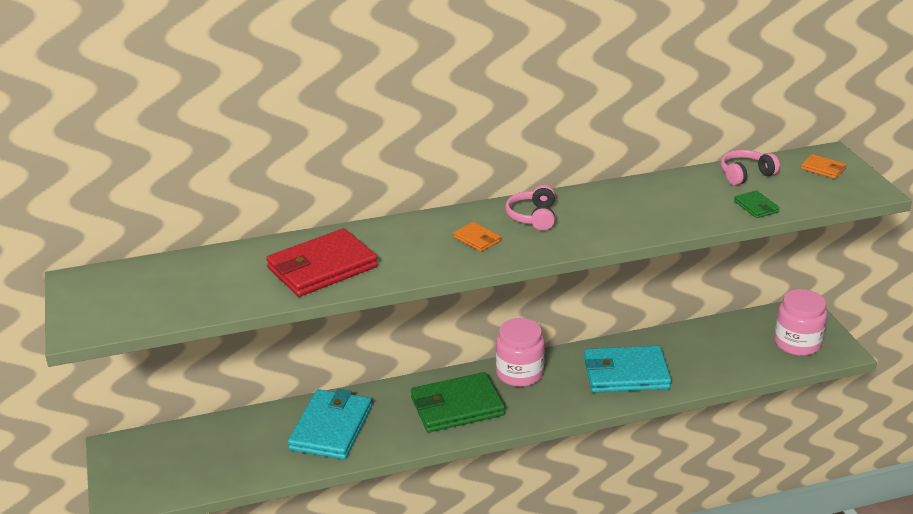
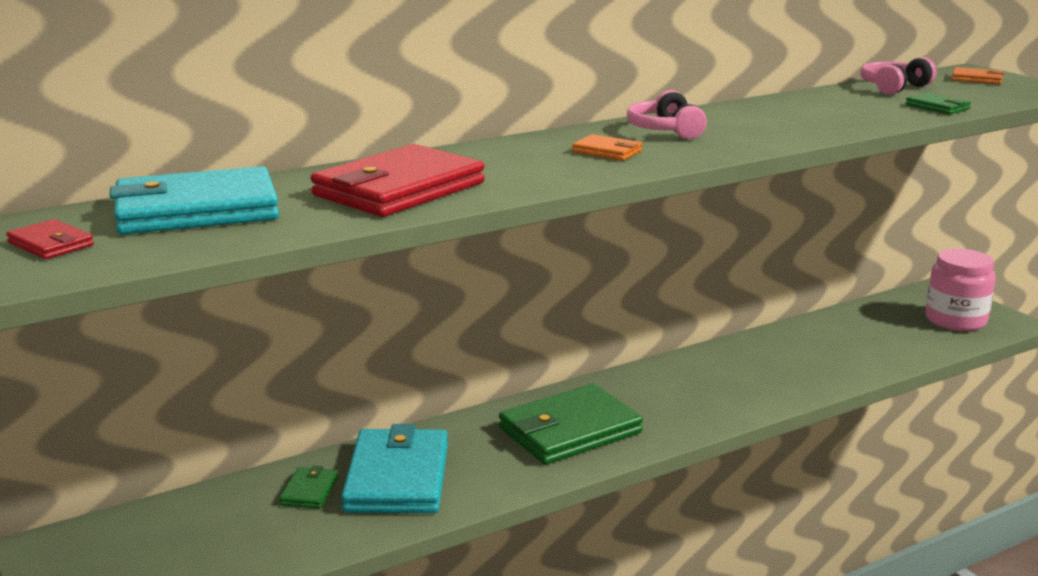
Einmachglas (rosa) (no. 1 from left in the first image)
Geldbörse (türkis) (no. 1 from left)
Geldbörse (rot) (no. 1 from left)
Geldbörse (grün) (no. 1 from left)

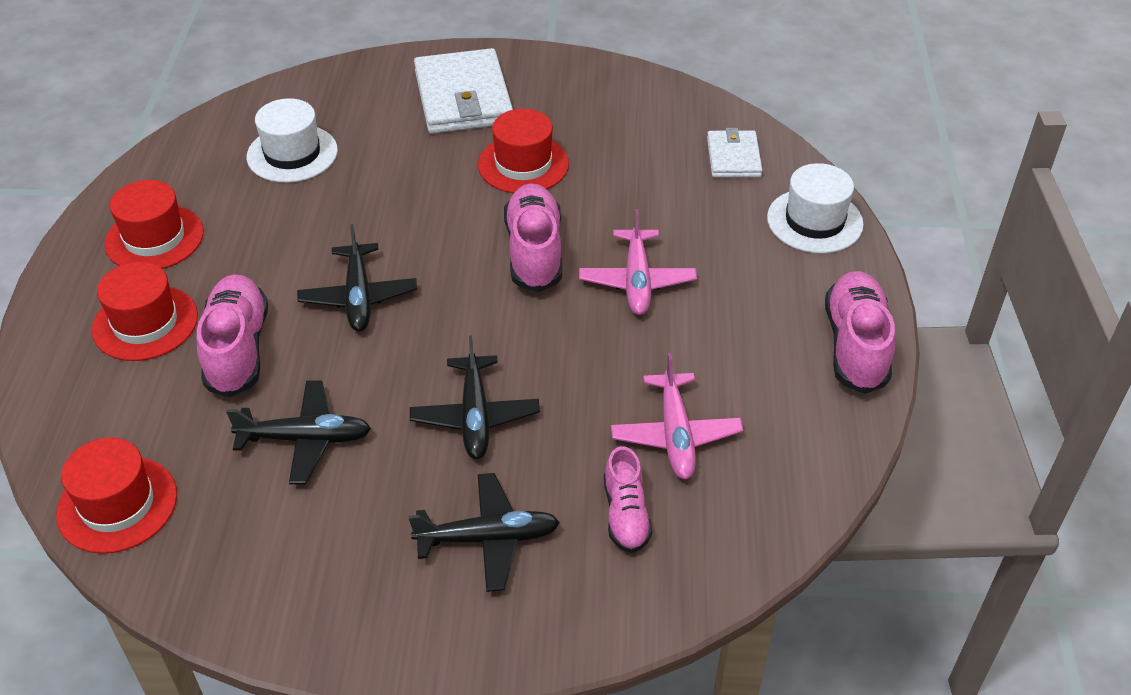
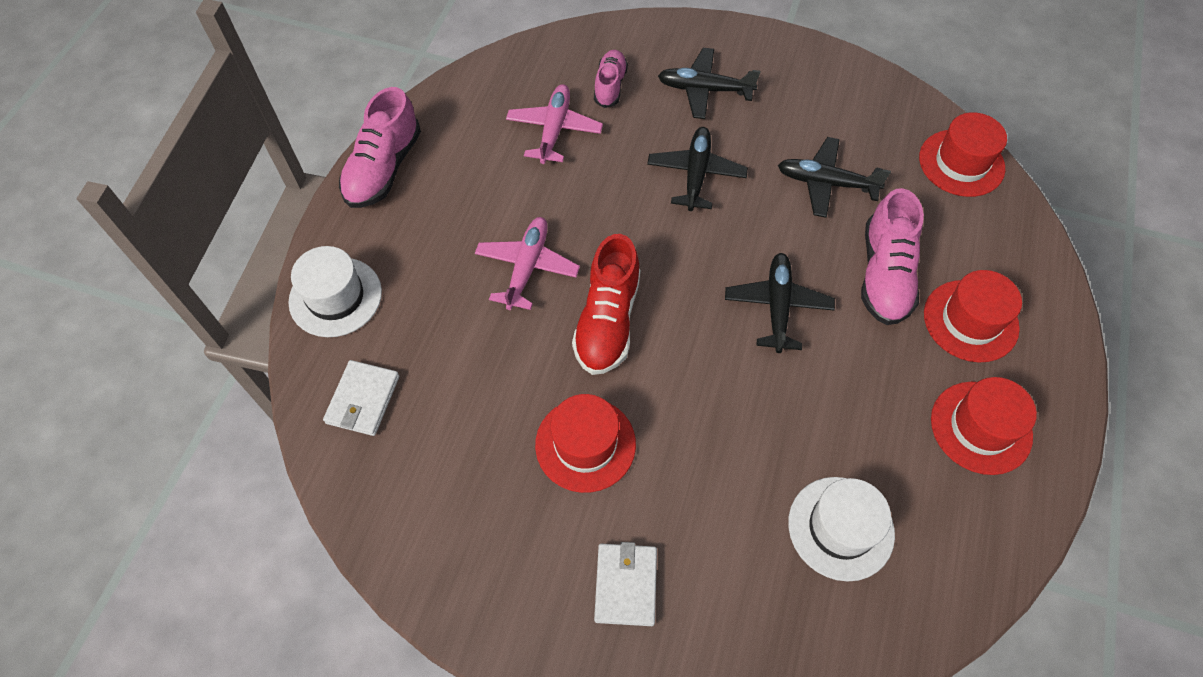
Geldbörse (weiß) (no. 2 from left)
Schuh (rot)

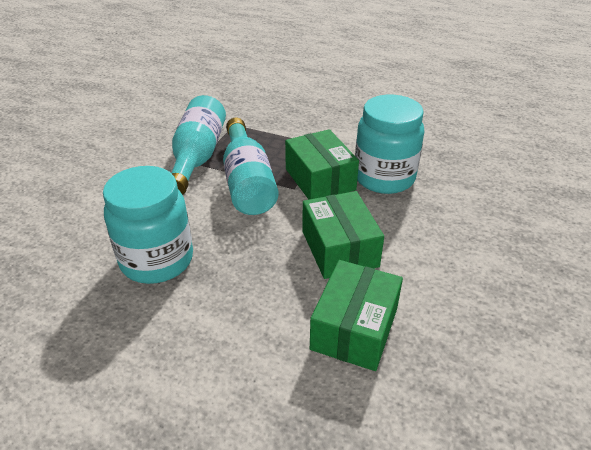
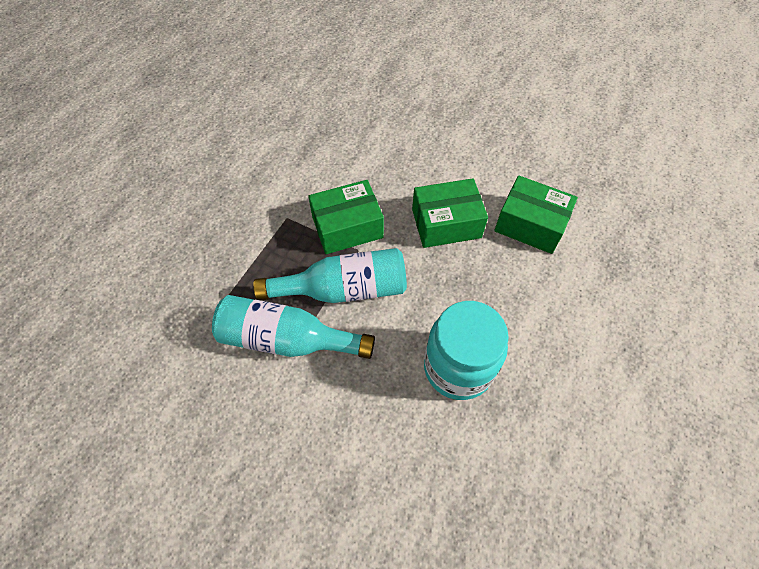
Einmachglas (türkis) (no. 2 from left in the first image)

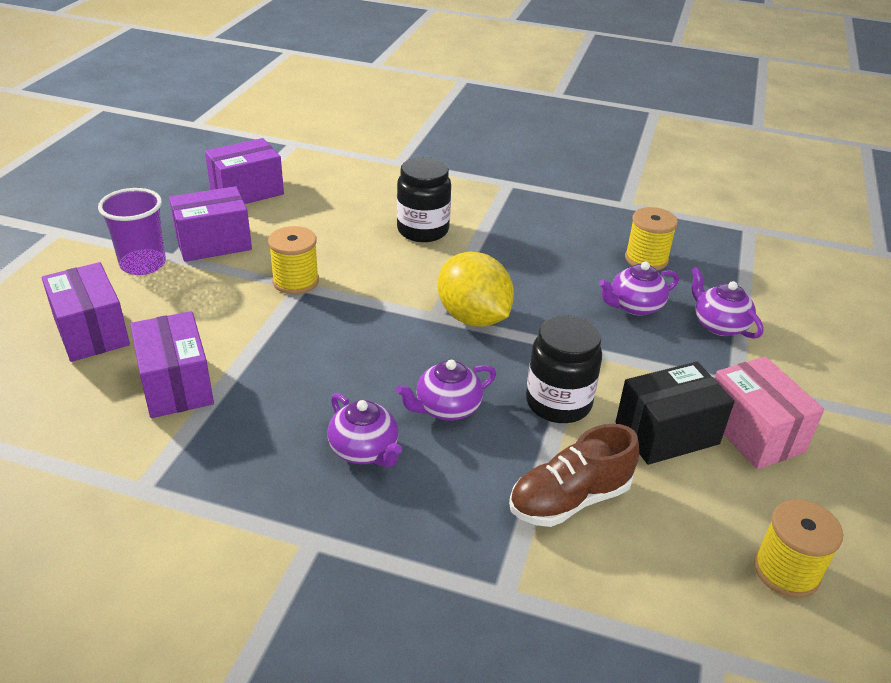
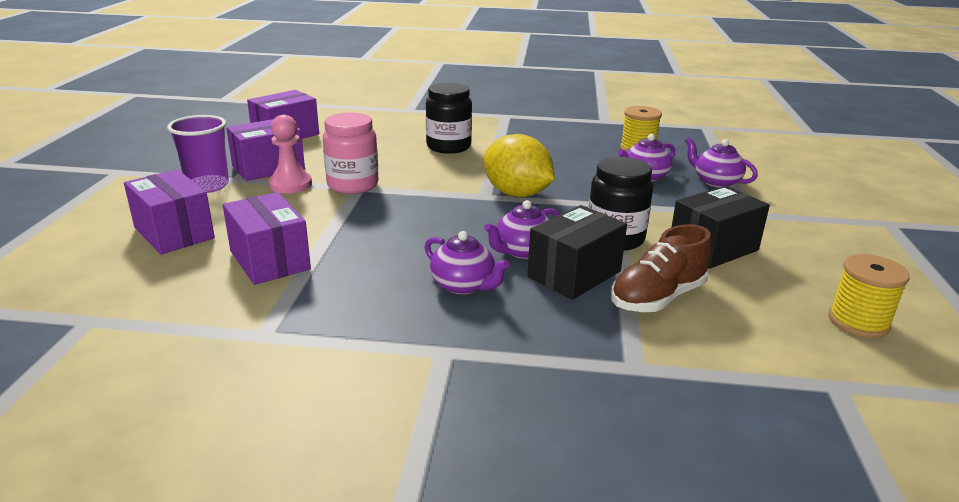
Einmachglas (rosa)
Schachtel (rosa)
Bauer (rosa)
Schachtel (schwarz) (no. 1 from left)

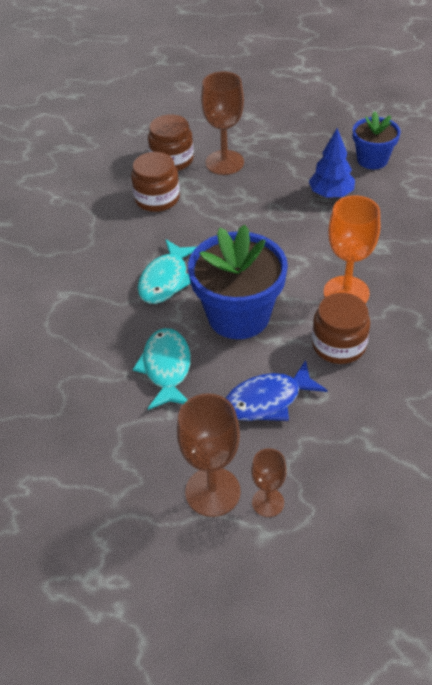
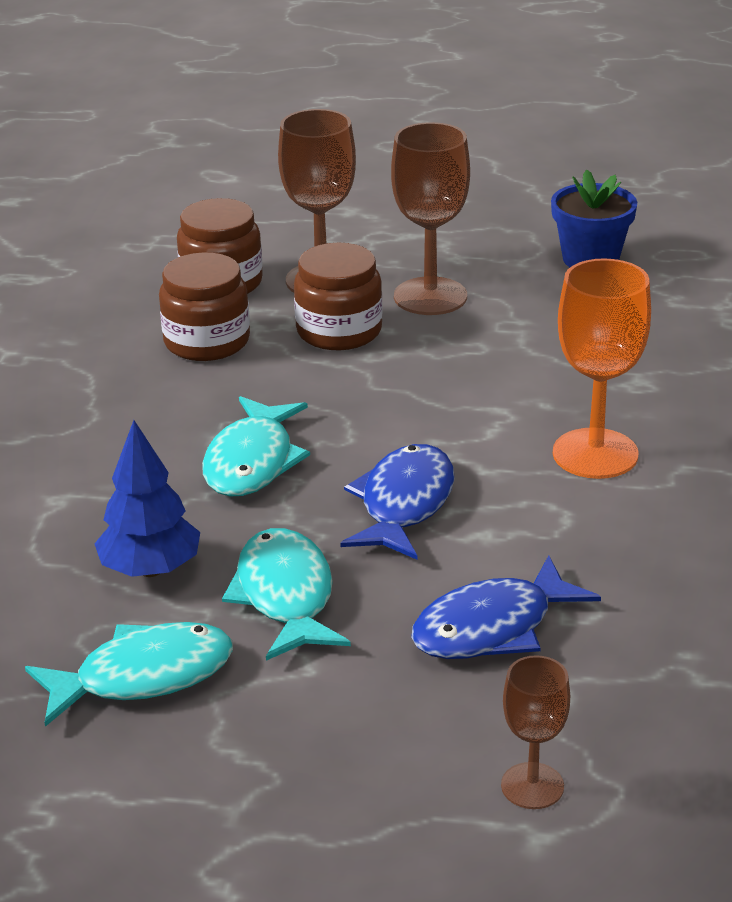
Kelch (braun) (no. 2 from left)
Fisch (blau) (no. 1 from left)
Baum (blau)
Einmachglas (braun) (no. 3 from left)
Fisch (türkis) (no. 1 from left)

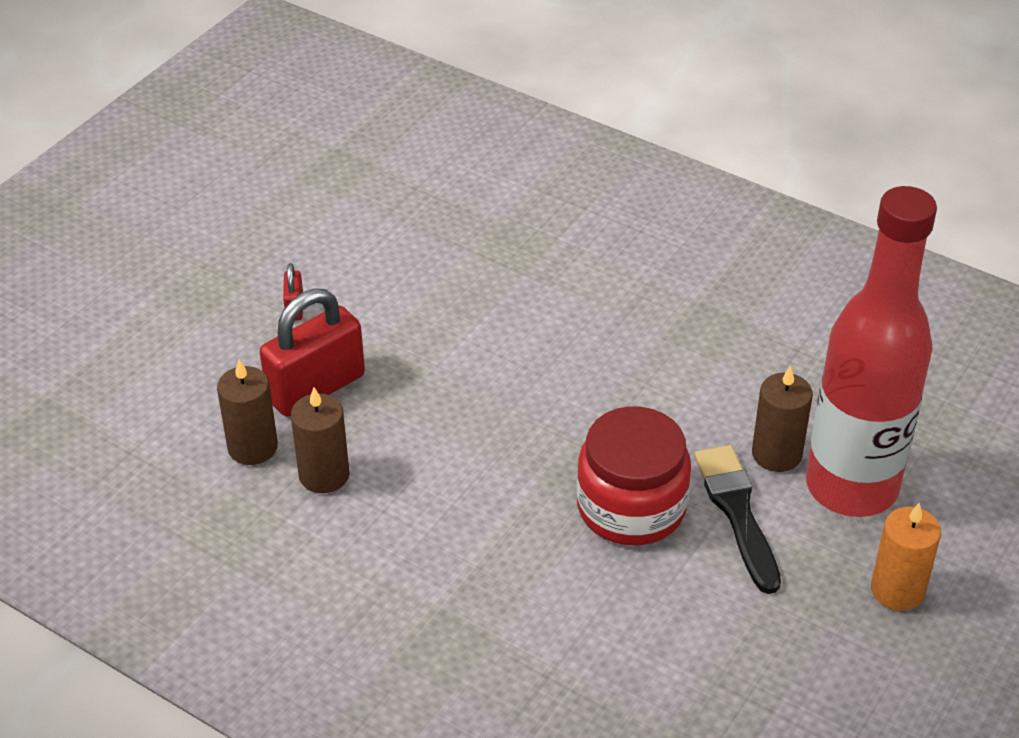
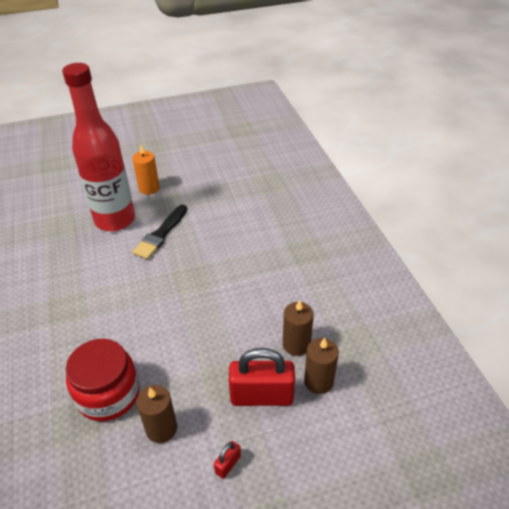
Einmachglas (rot)
Kerze (braun) (no. 1 from left)

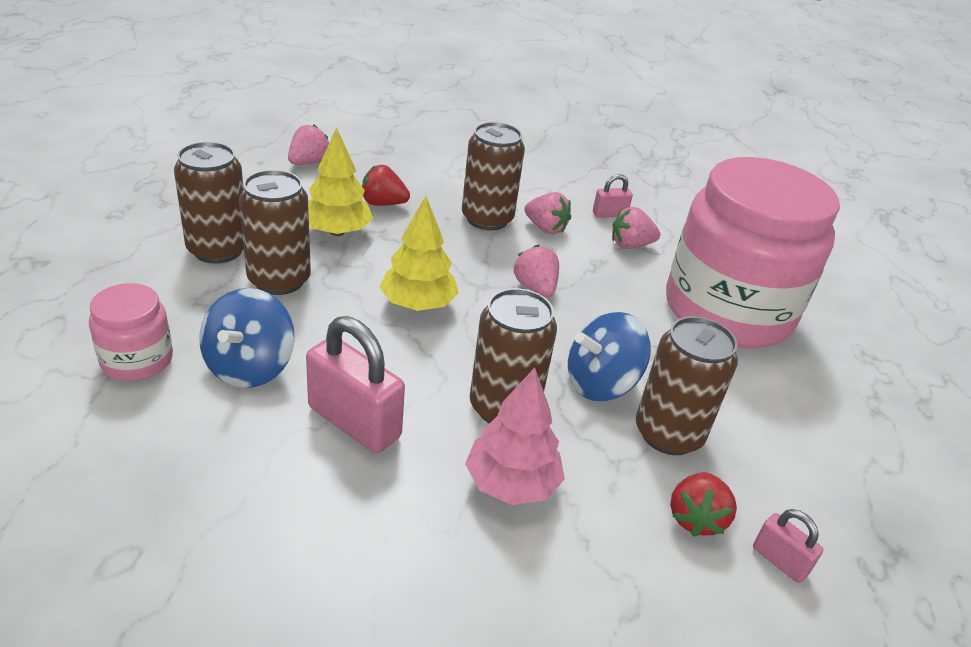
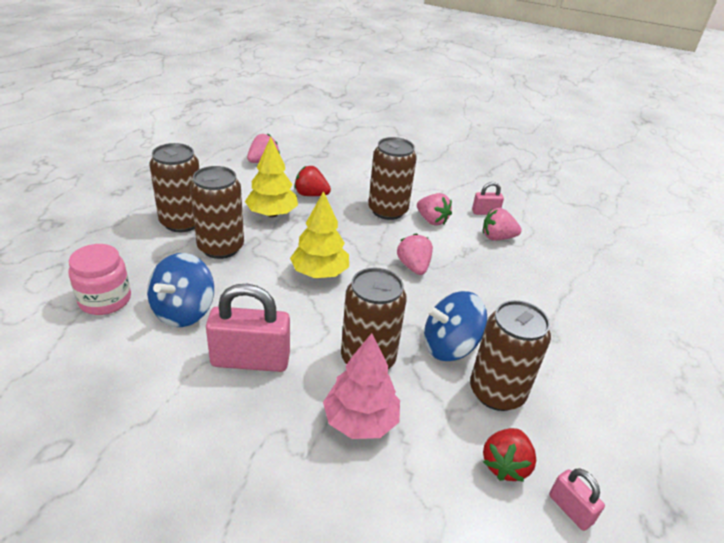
Vorhängeschloss (rosa) (no. 1 from left)
Einmachglas (rosa) (no. 2 from left in the first image)

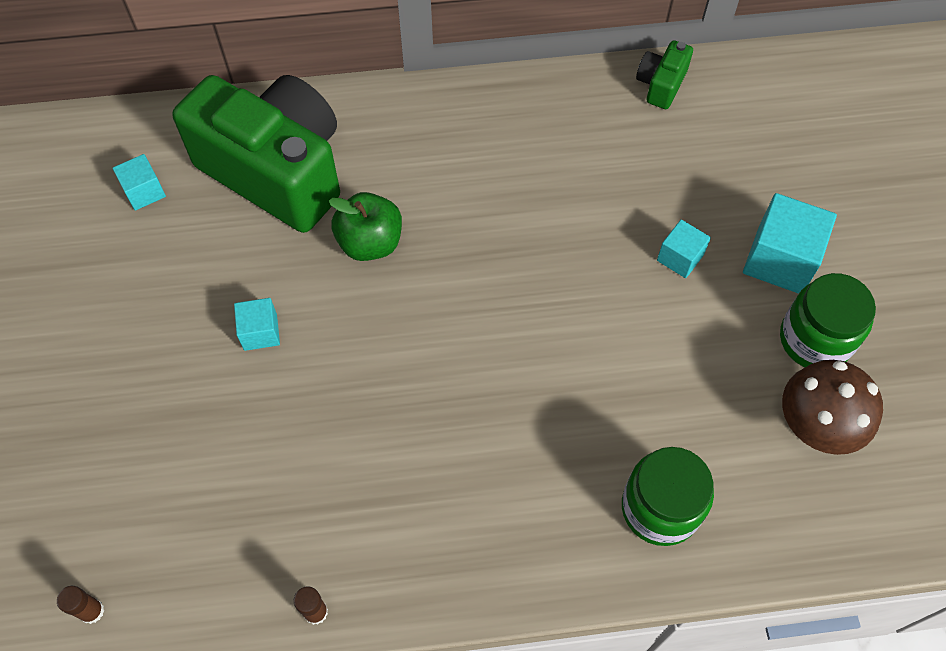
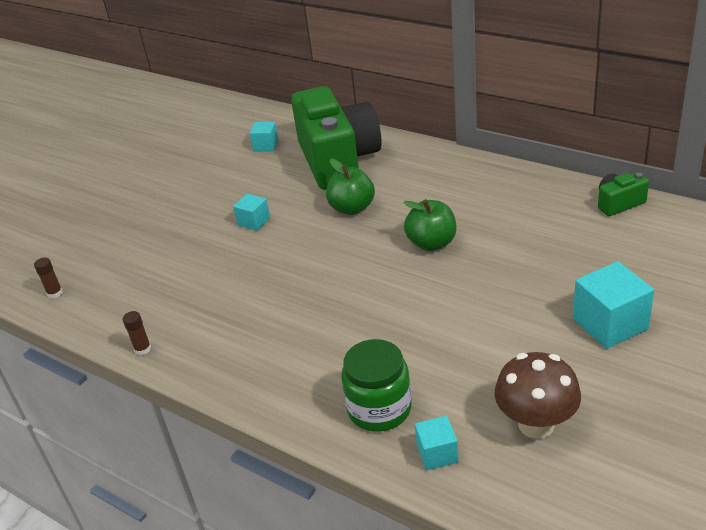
Kubus (türkis) (no. 3 from left)
Einmachglas (grün) (no. 2 from left in the first image)
Apfel (grün) (no. 2 from left)

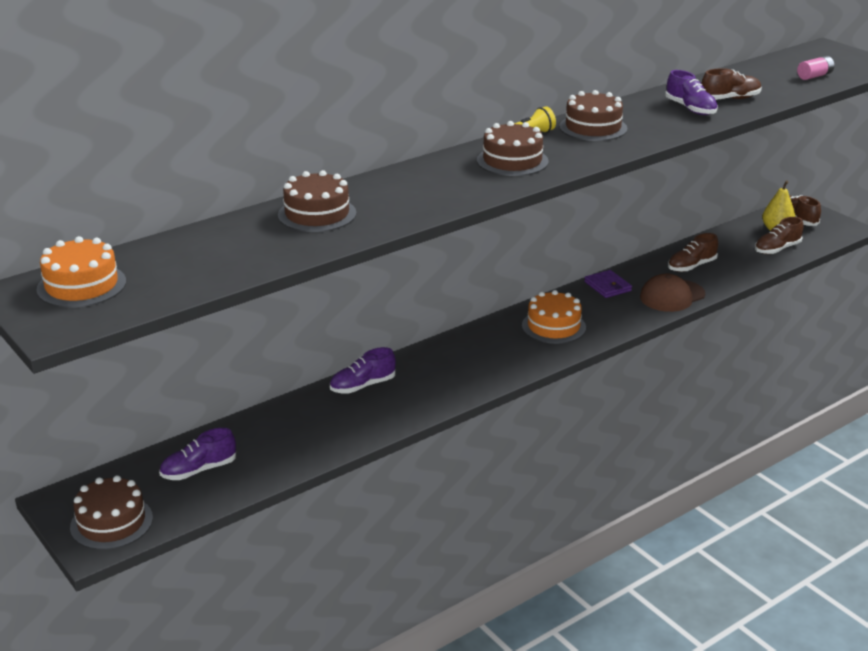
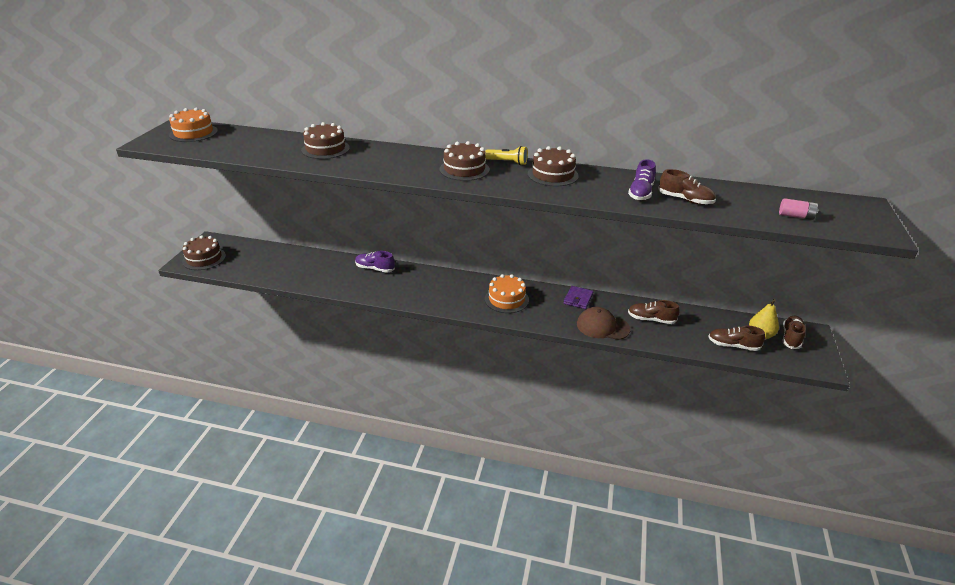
Schuh (lila) (no. 1 from left in the first image)

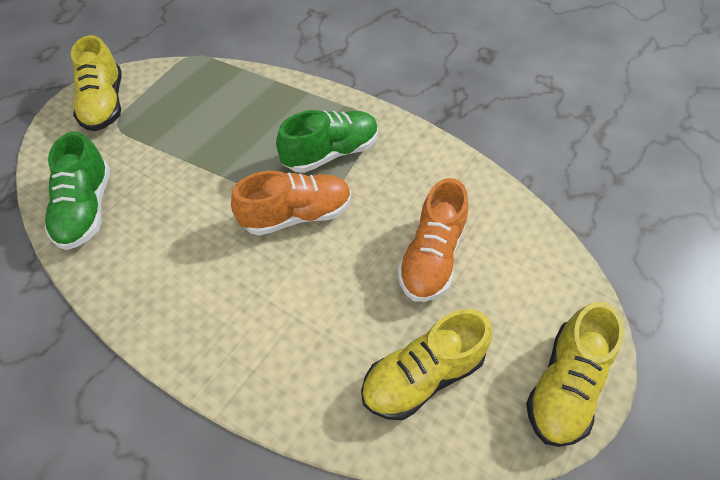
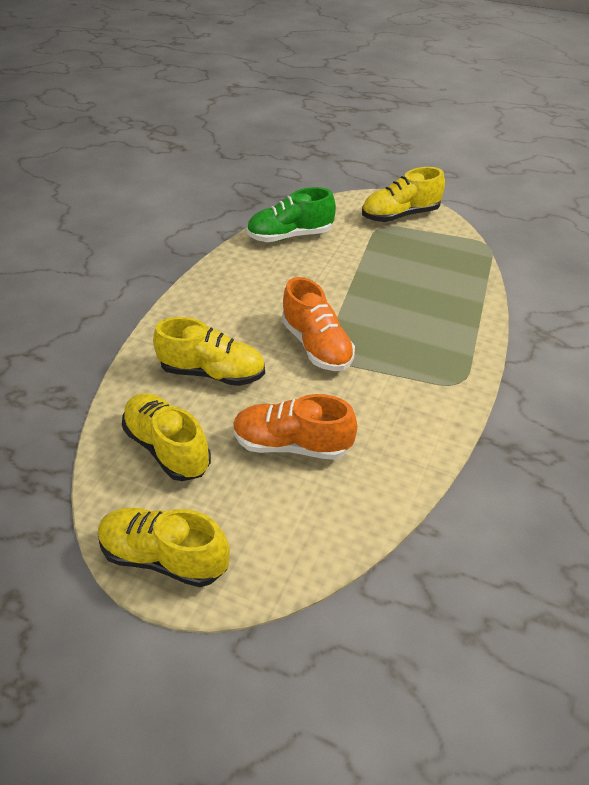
Schuh (grün) (no. 2 from left in the first image)
Schuh (gelb) (no. 3 from left)

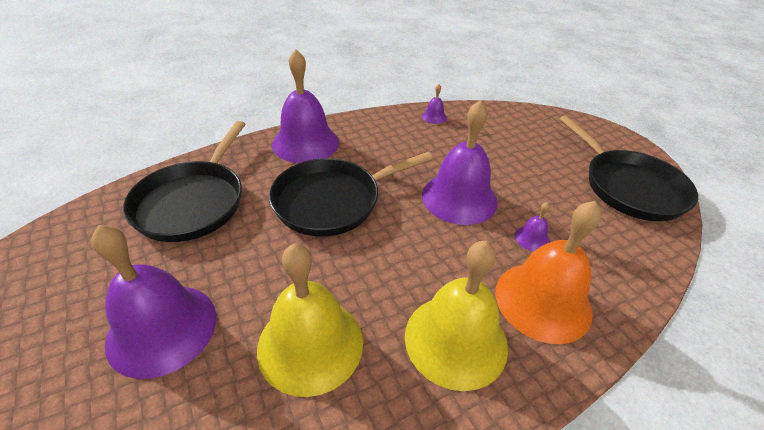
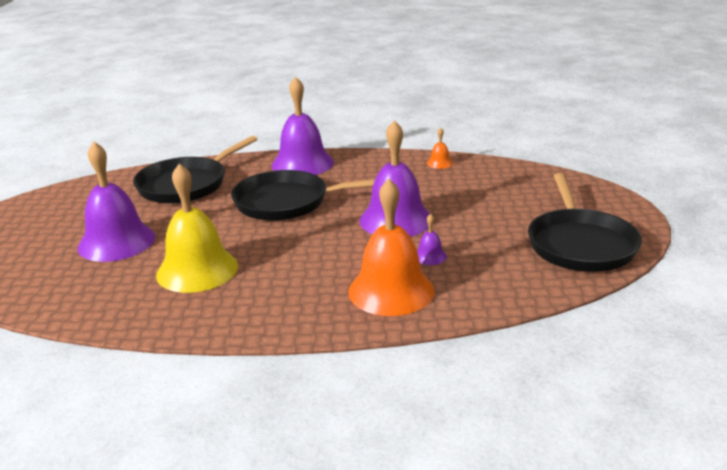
Glocke (gelb) (no. 2 from left in the first image)
Glocke (orange) (no. 2 from left)

